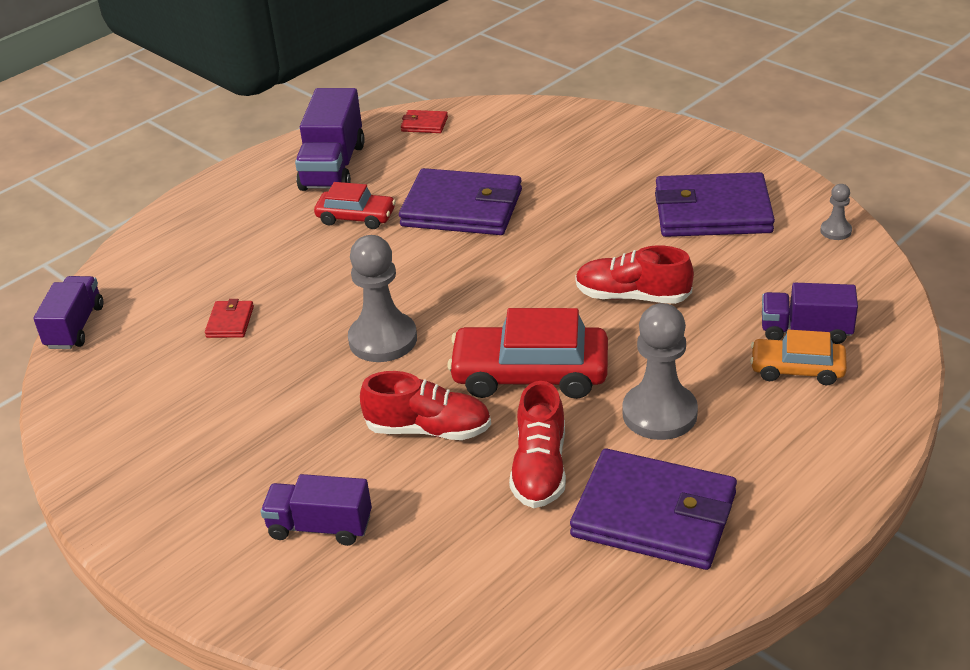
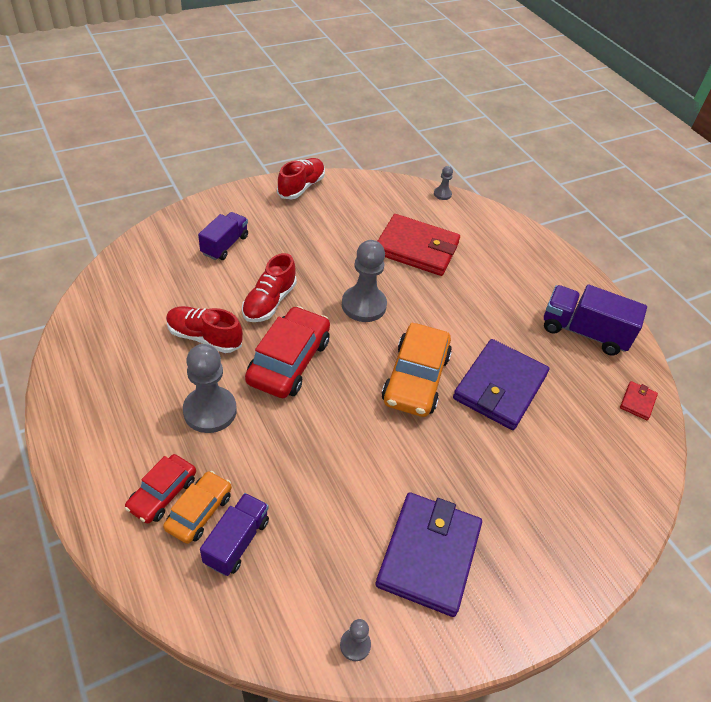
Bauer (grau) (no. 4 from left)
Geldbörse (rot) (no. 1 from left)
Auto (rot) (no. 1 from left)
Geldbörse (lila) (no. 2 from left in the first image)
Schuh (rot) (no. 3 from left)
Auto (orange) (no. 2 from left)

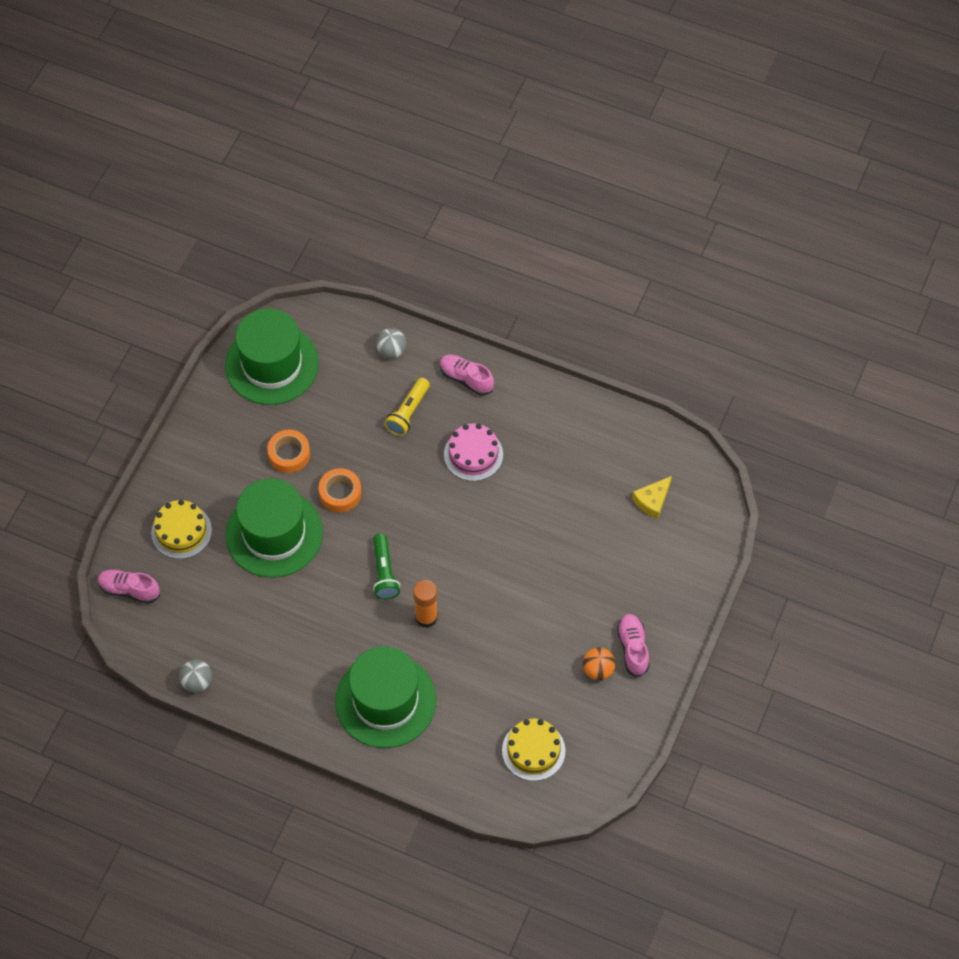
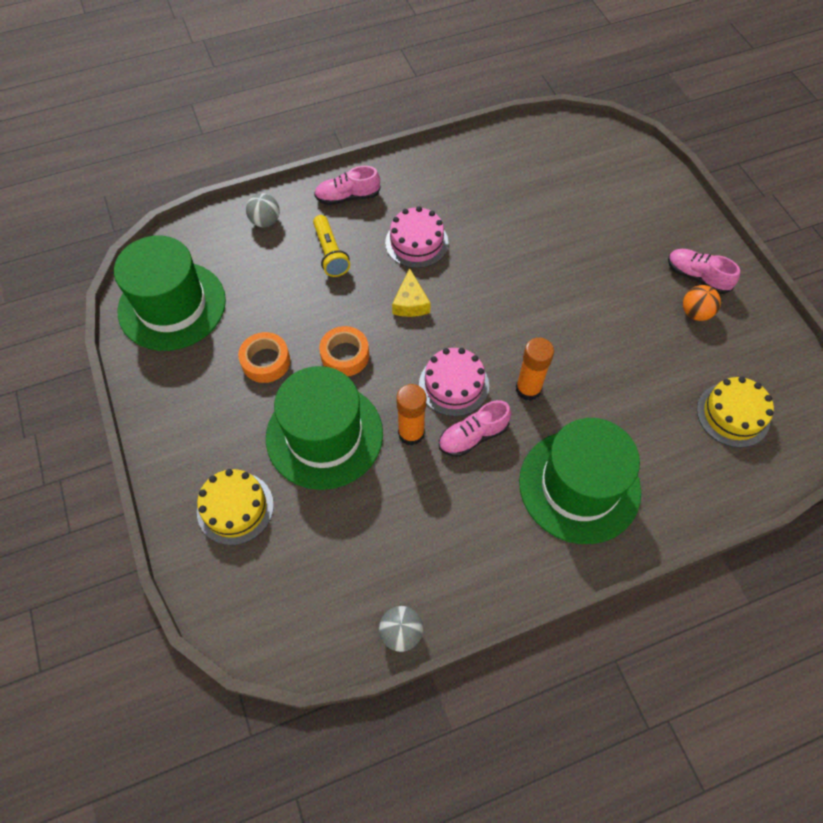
Schuh (rosa) (no. 2 from left)
Kuchen (rosa) (no. 2 from left)
Käse (gelb)
Klebestift (orange) (no. 1 from left)

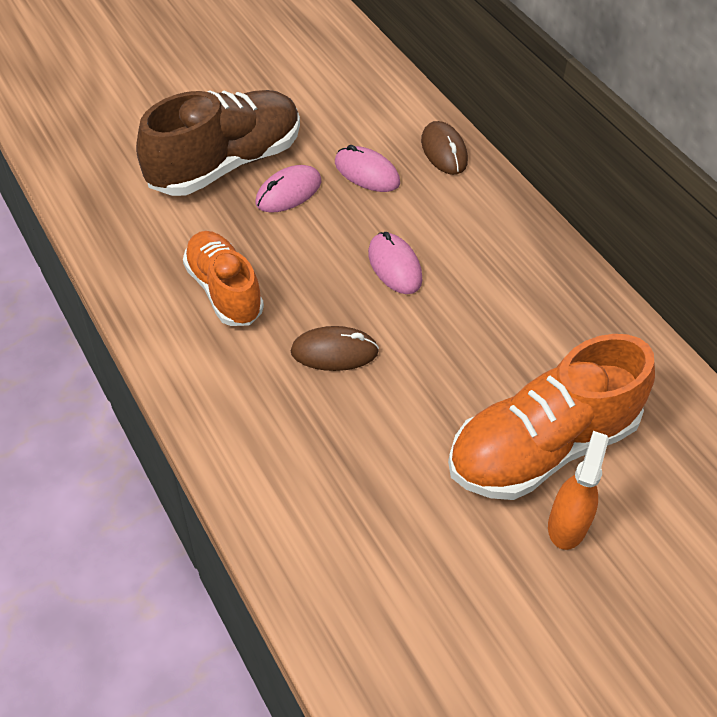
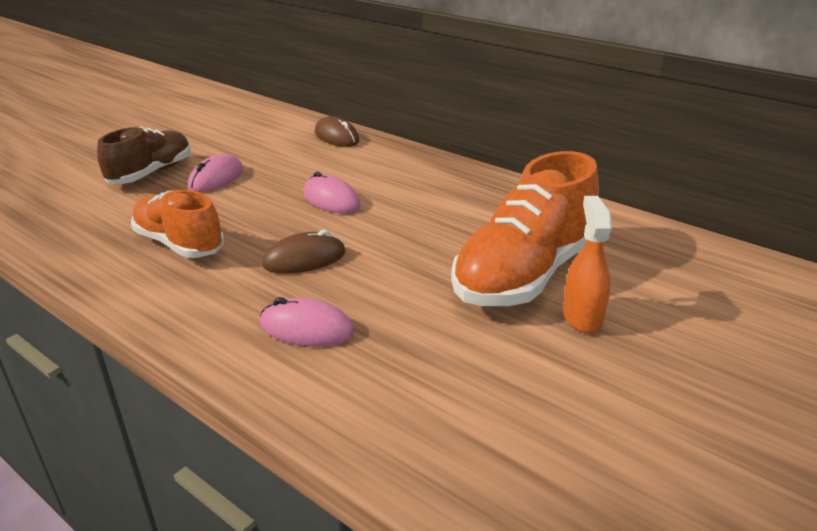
Schuh (braun)
Computermaus (rosa) (no. 2 from left)

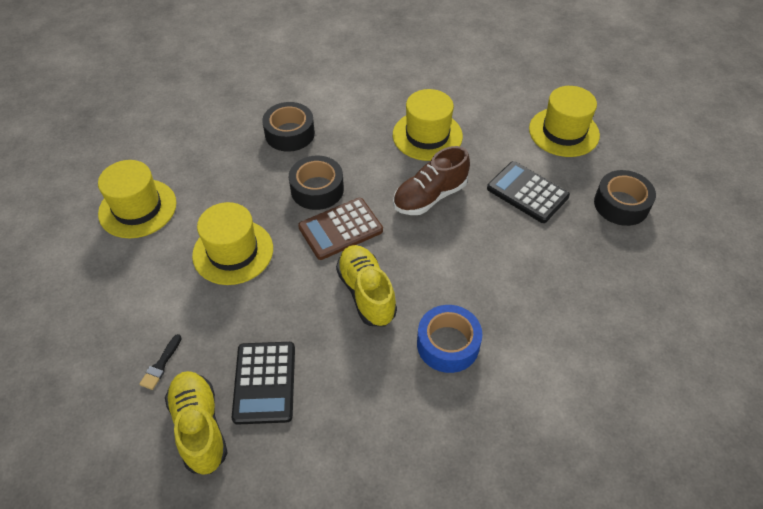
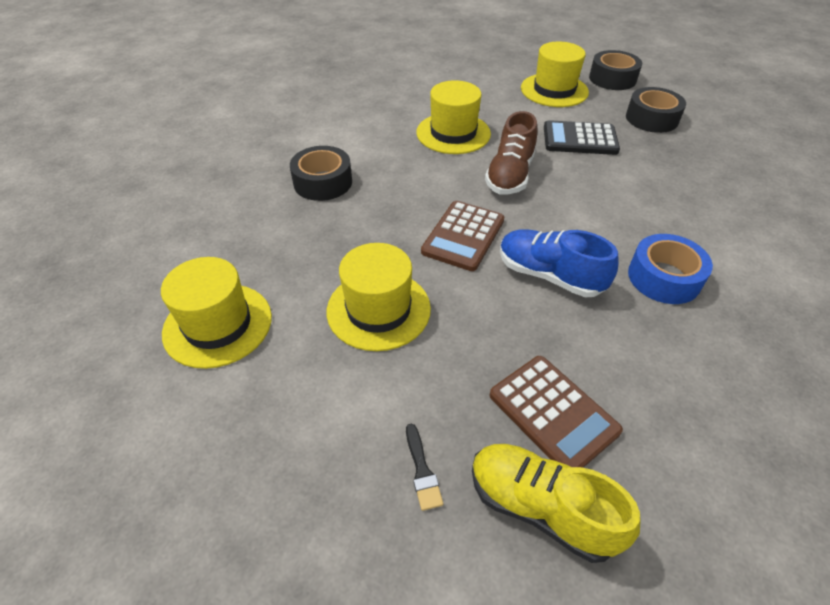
Taschenrechner (braun) (no. 2 from left)
Klebeband (schwarz) (no. 2 from left)
Schuh (blau)

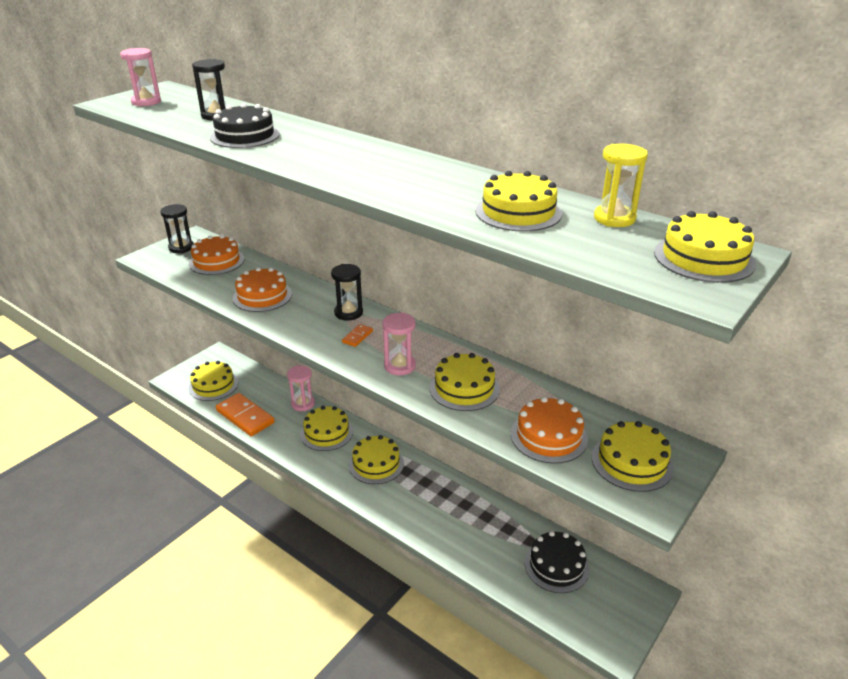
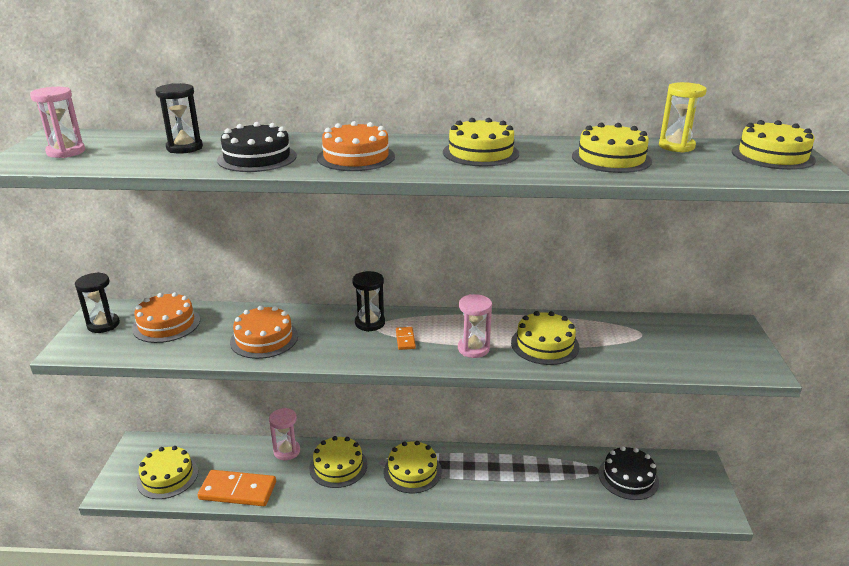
Kuchen (orange) (no. 3 from left)
Kuchen (gelb) (no. 4 from left)

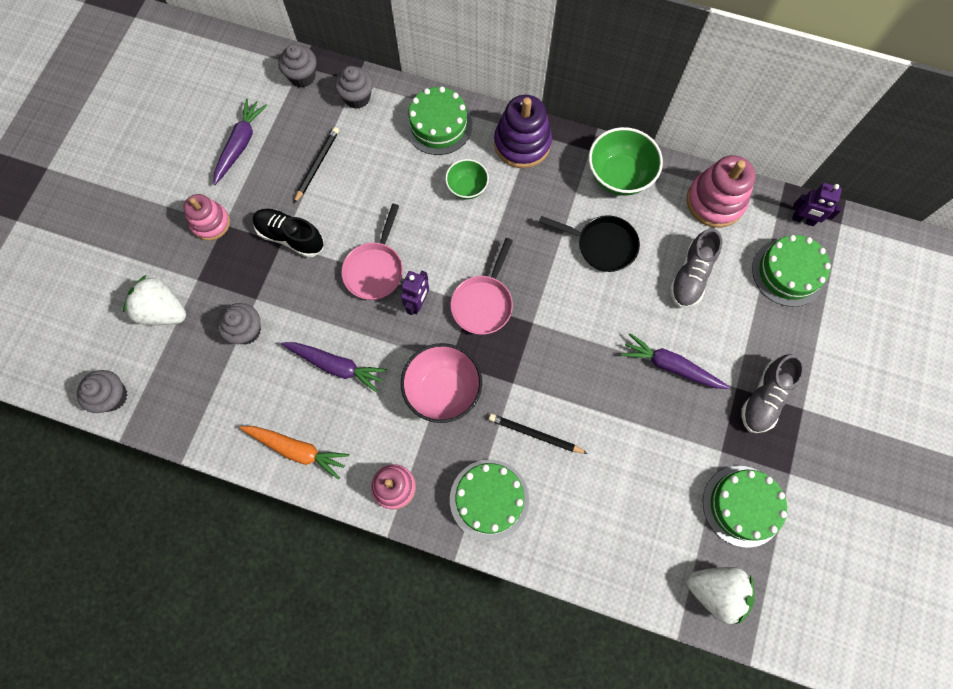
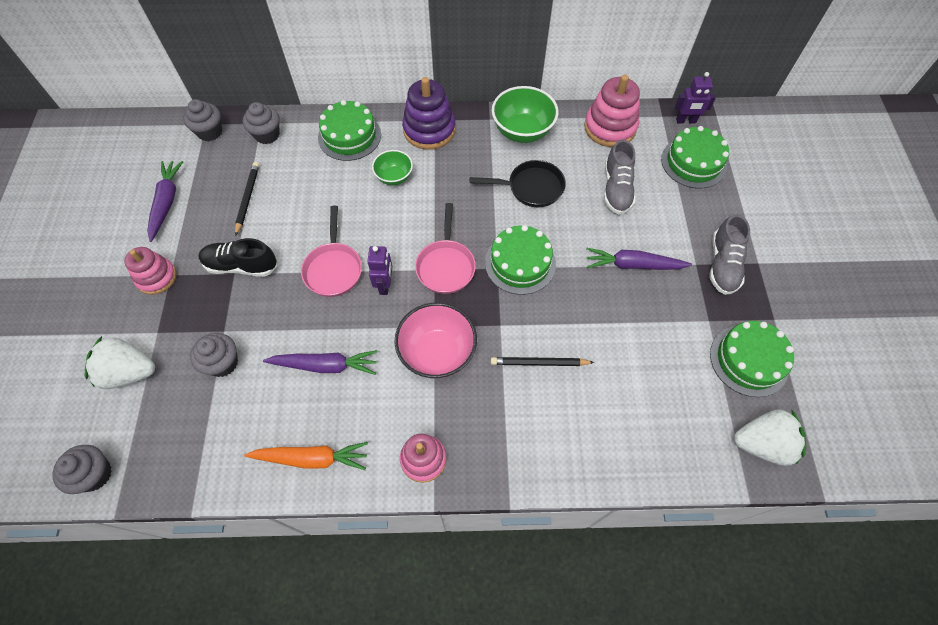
Kuchen (grün) (no. 2 from left)

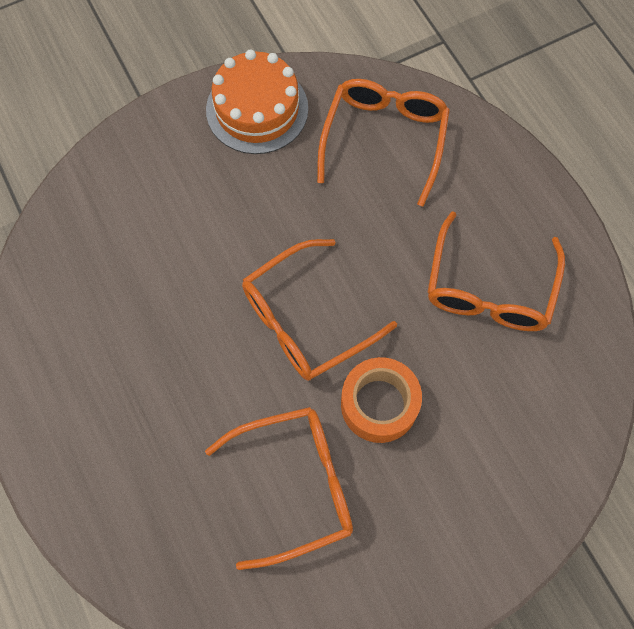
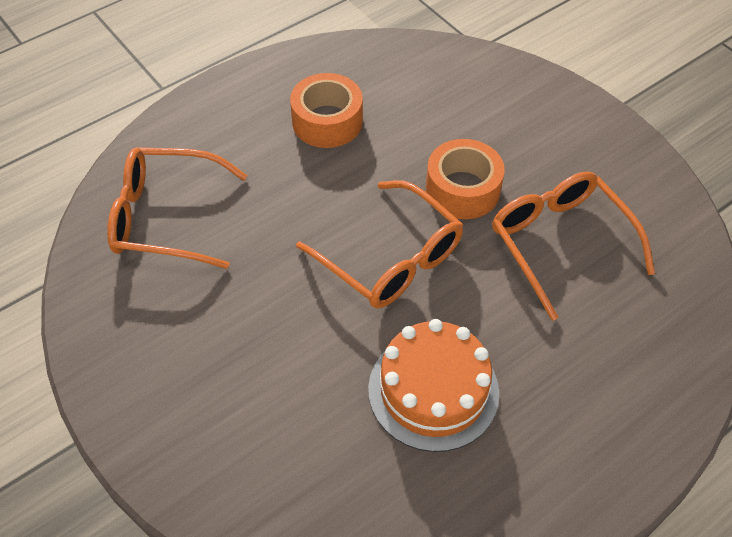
Kuchen (orange)
Klebeband (orange) (no. 1 from left)

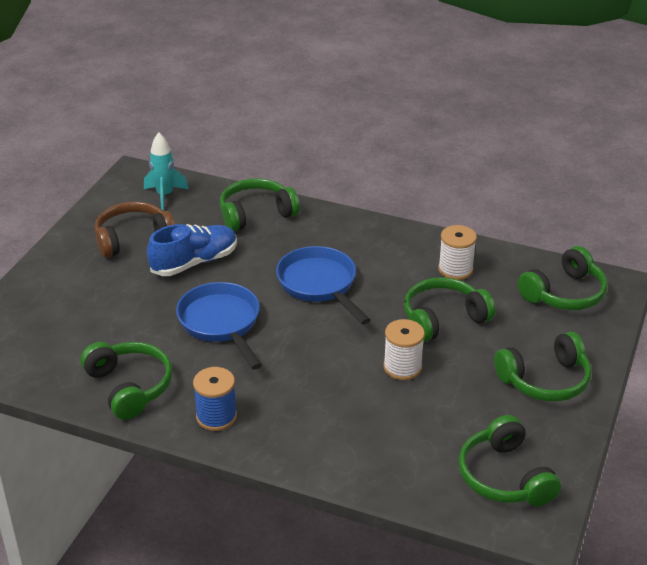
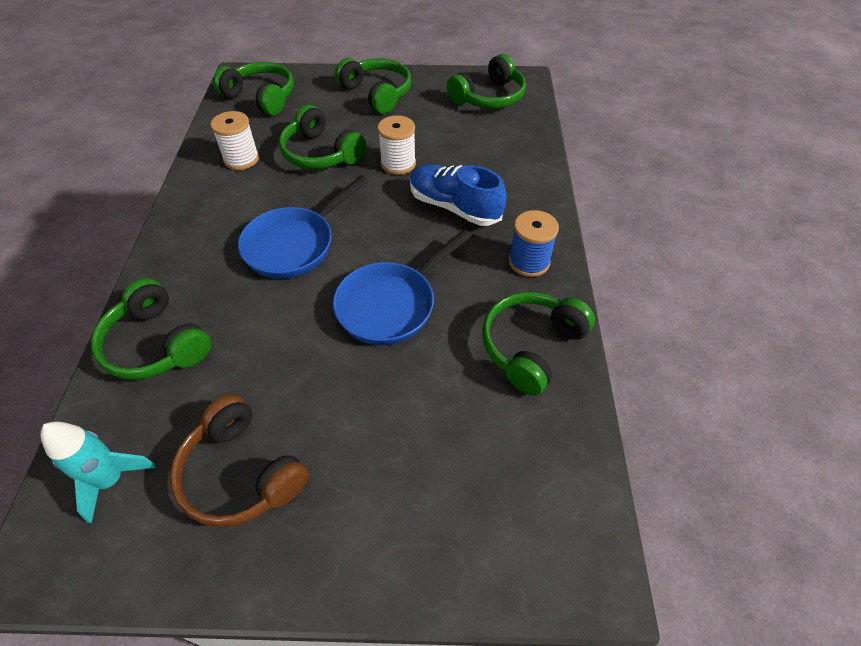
Schuh (blau)

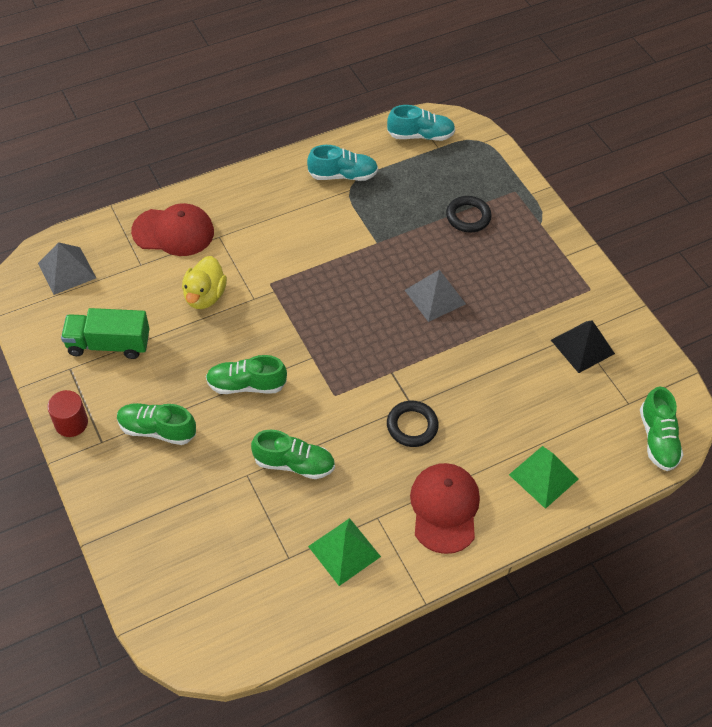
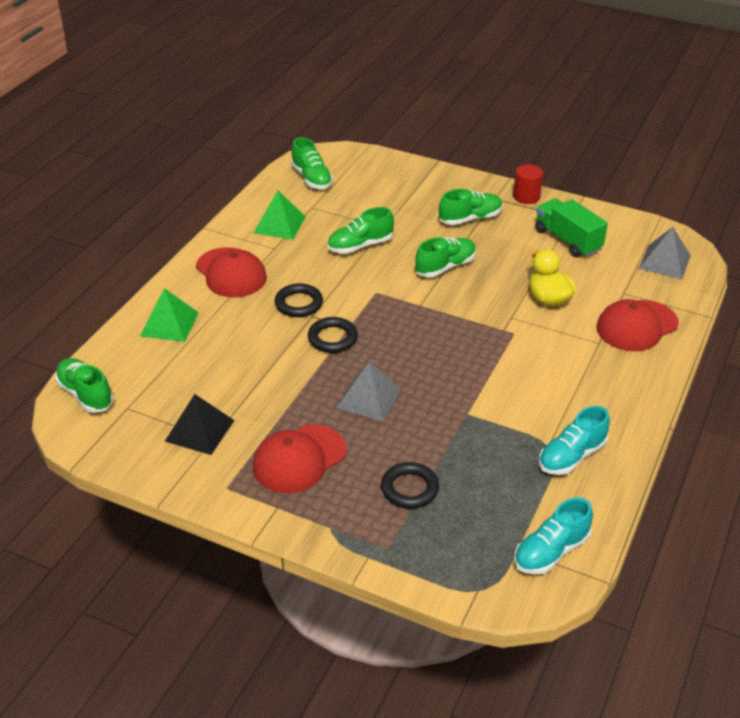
Lastwagen (grün)
Kappe (rot) (no. 2 from left)
Schuh (grün) (no. 2 from left)
Ring (schwarz) (no. 2 from left)

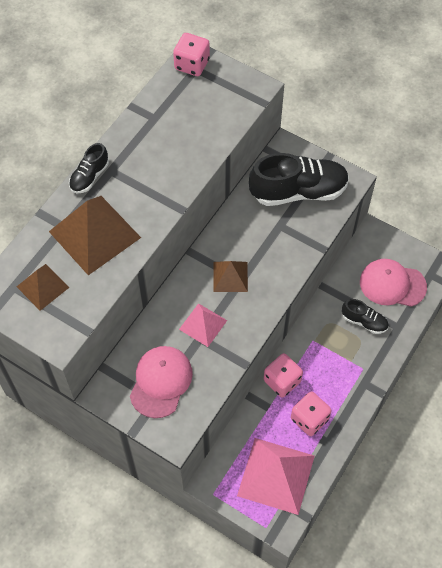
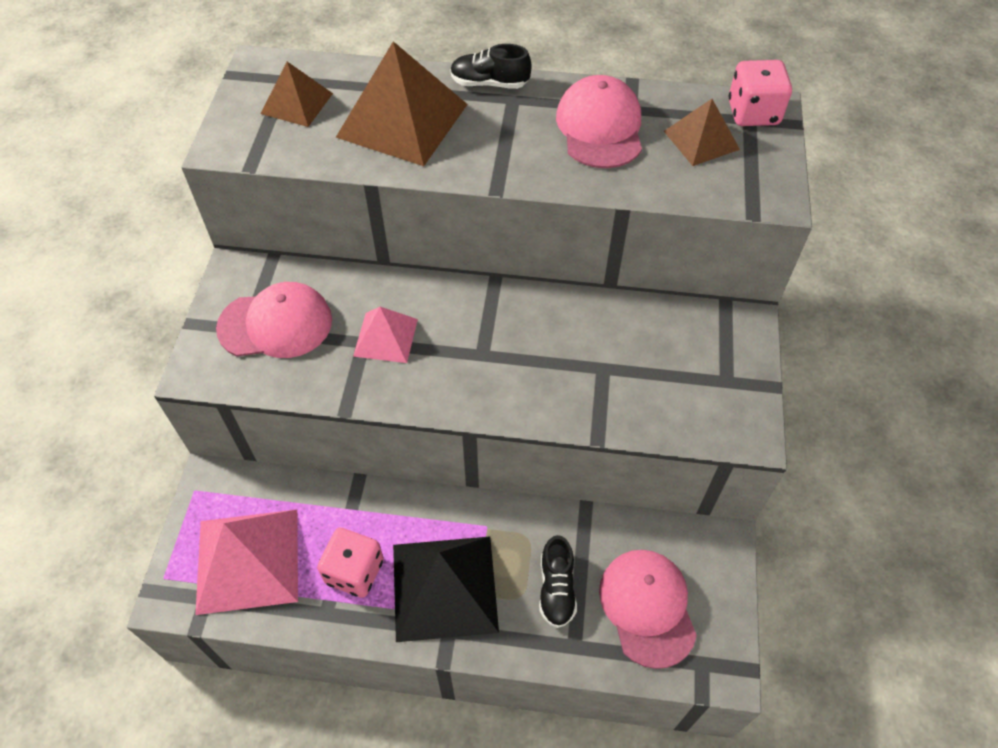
Pyramide (braun) (no. 3 from left)
Schuh (schwarz) (no. 2 from left in the first image)
Spielwürfel (rosa) (no. 2 from left in the first image)
Pyramide (schwarz)
Kappe (rosa) (no. 2 from left)

